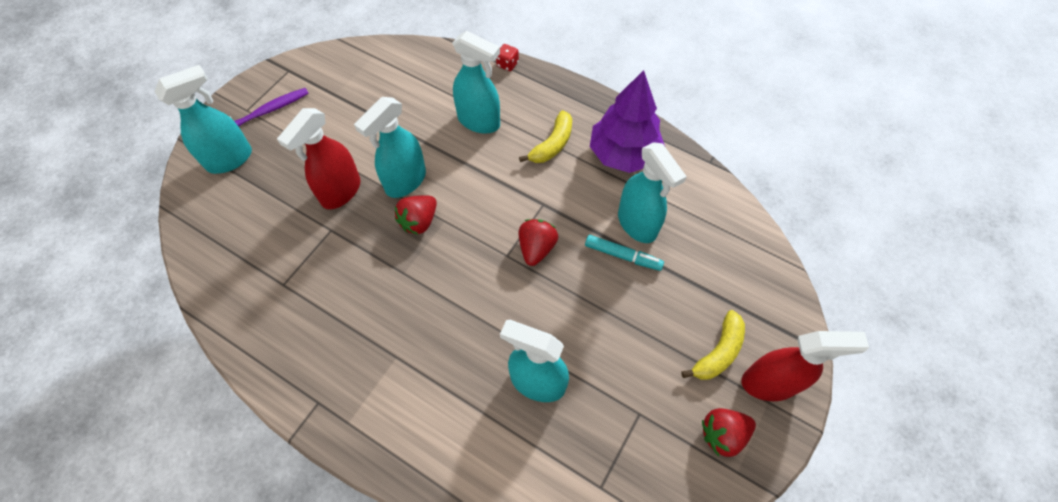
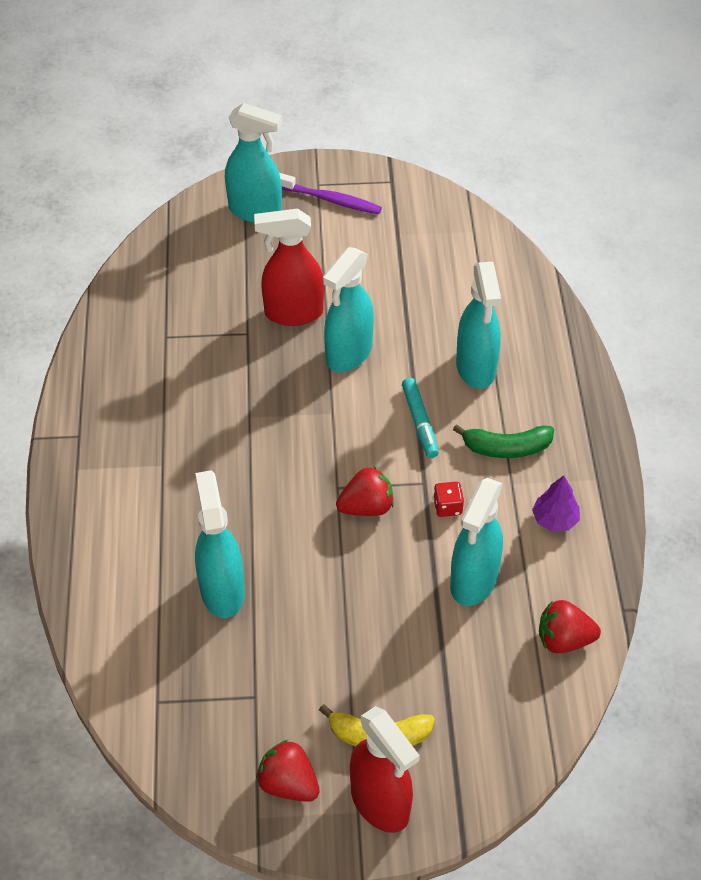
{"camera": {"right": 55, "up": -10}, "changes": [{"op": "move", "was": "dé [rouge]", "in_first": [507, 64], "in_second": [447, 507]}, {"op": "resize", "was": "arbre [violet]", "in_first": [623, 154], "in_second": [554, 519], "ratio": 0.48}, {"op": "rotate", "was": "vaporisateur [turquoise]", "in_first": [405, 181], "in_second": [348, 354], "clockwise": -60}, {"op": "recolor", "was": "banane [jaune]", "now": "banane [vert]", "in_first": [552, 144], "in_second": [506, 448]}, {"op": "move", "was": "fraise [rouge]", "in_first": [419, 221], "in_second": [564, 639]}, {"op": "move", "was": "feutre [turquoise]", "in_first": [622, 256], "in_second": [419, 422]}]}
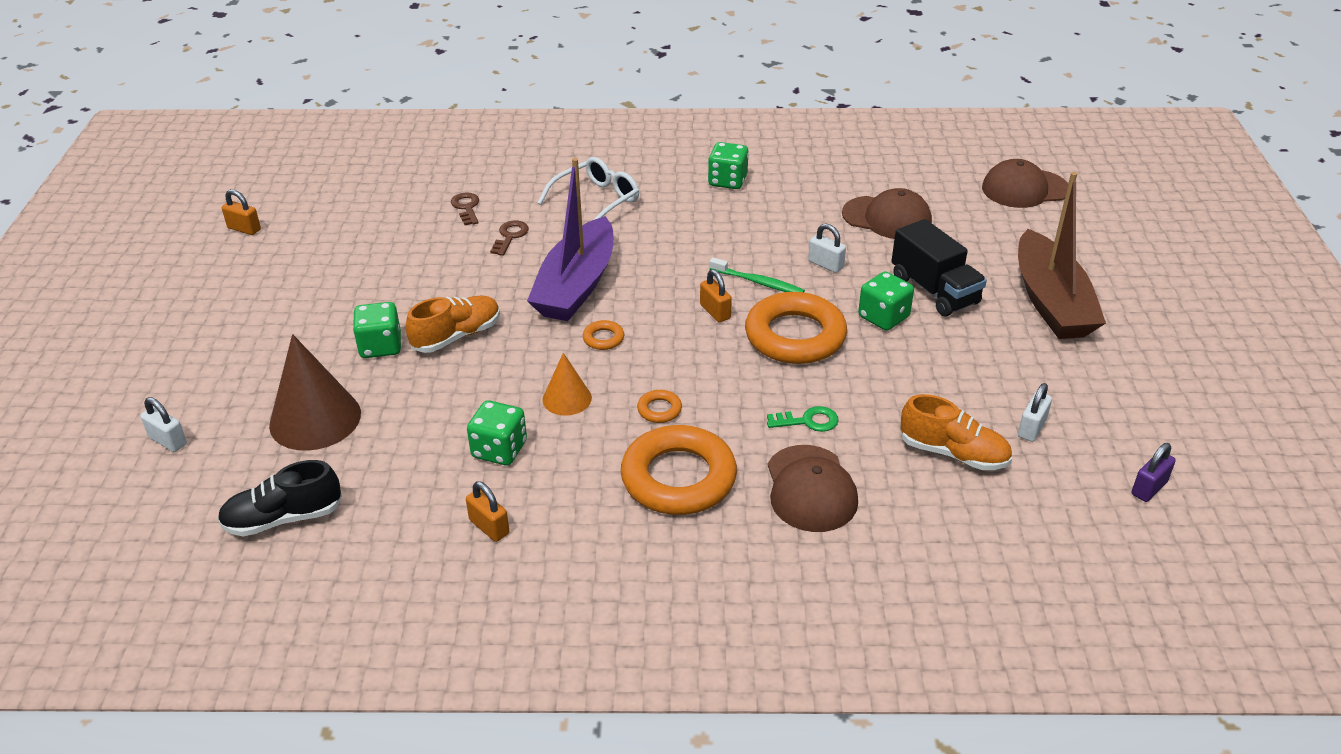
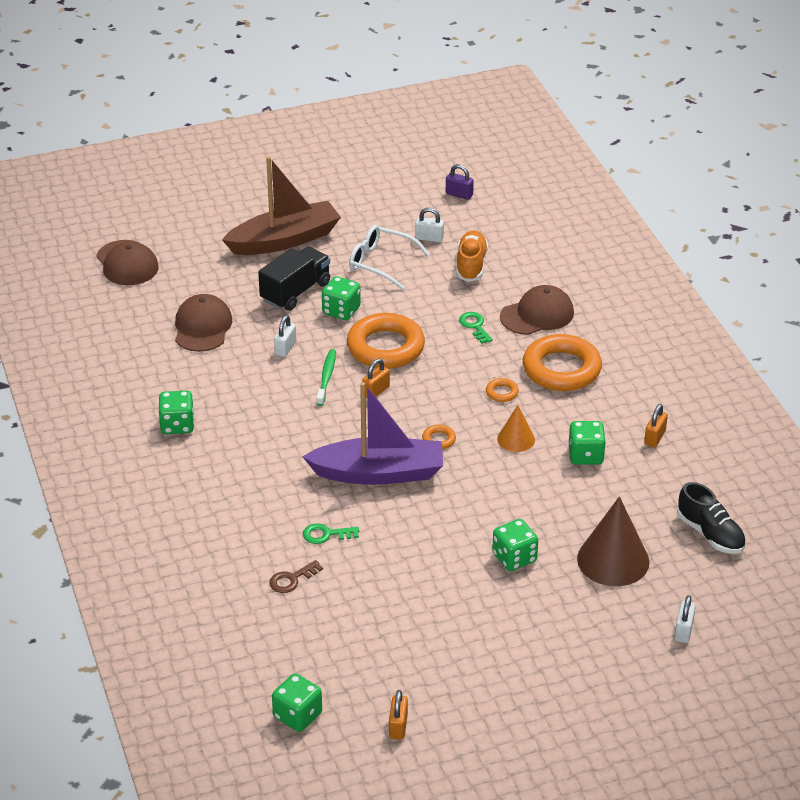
{"camera": {"right": -110, "up": 0}, "changes": [{"op": "move", "was": "lunettes [blanc]", "in_first": [596, 201], "in_second": [381, 263]}, {"op": "recolor", "was": "clé [marron]", "now": "clé [vert]", "in_first": [510, 236], "in_second": [326, 534]}, {"op": "delete", "was": "chaussure [orange]", "in_first": [457, 336]}, {"op": "insert", "now": "dé [vert]", "in_second": [297, 715]}]}
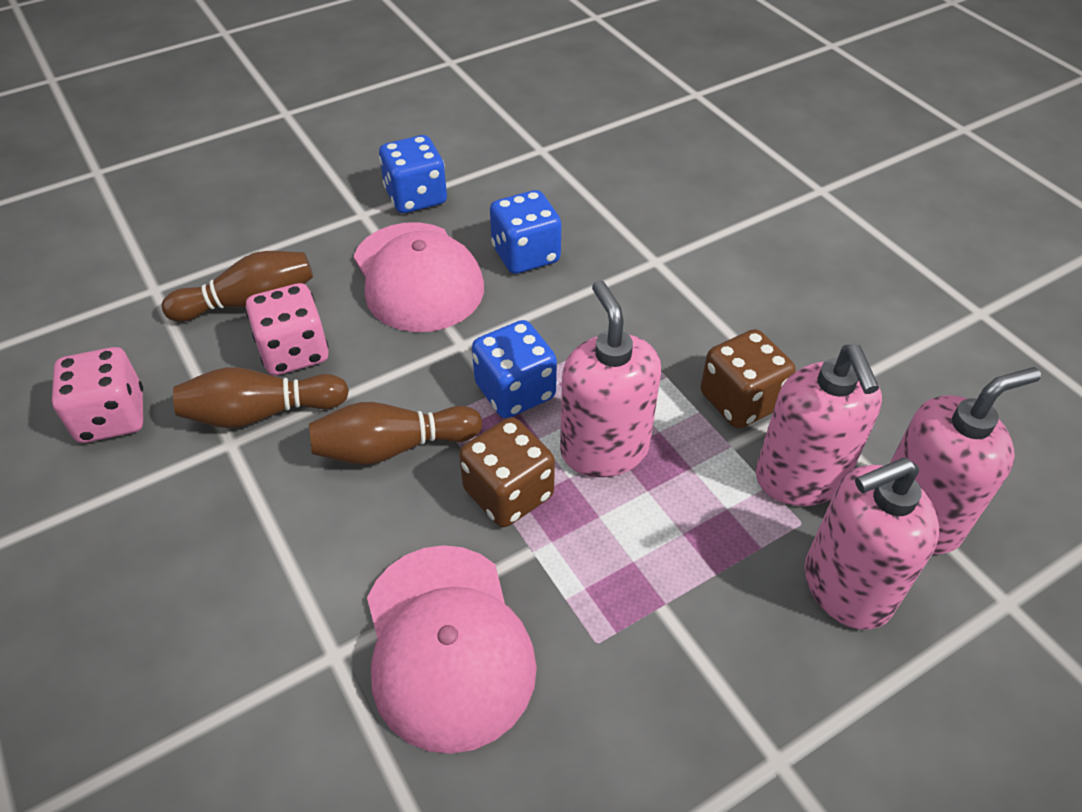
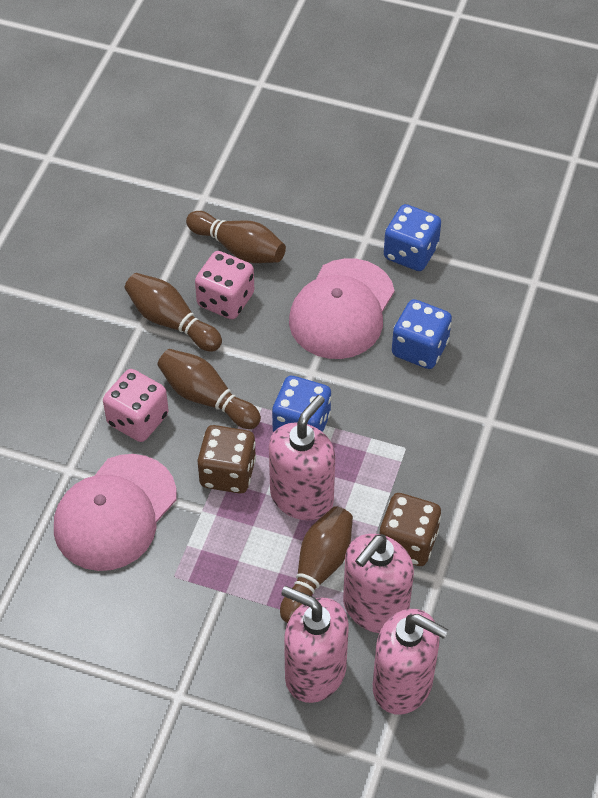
{"camera": {"right": 50, "up": 5}, "changes": [{"op": "move", "was": "dé [rose]", "in_first": [112, 417], "in_second": [138, 419]}, {"op": "insert", "now": "quille [marron]", "in_second": [317, 570]}]}
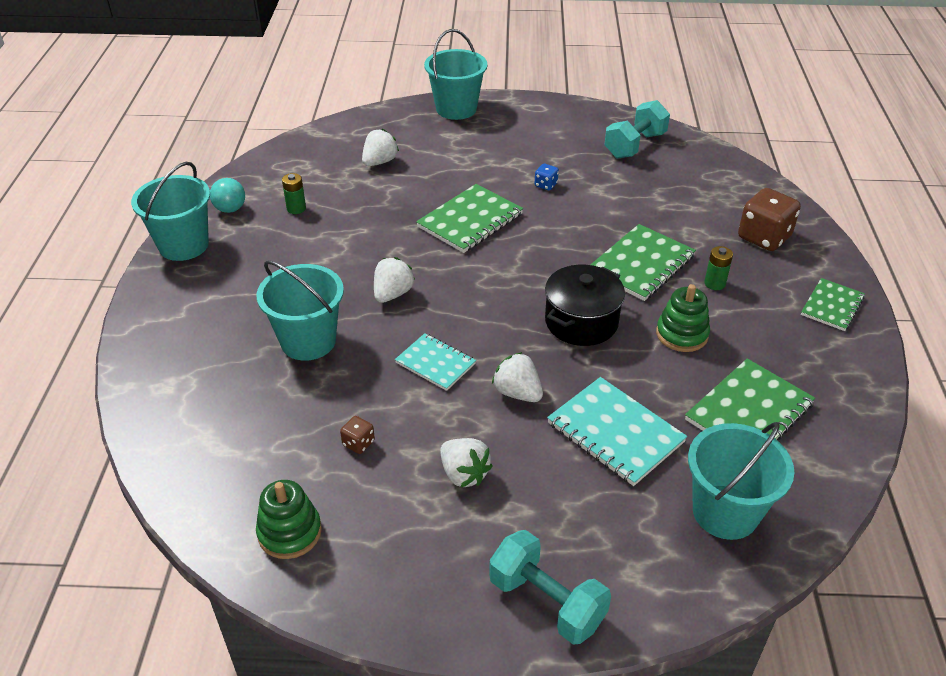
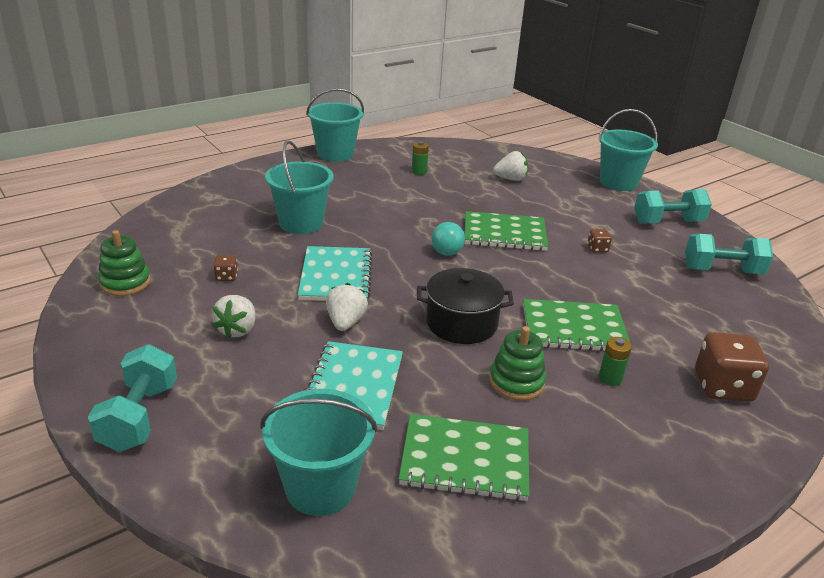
{"camera": {"right": 50, "up": -10}, "changes": [{"op": "recolor", "was": "dé [bleu]", "now": "dé [marron]", "in_first": [545, 185], "in_second": [597, 249]}, {"op": "move", "was": "balle [turquoise]", "in_first": [230, 209], "in_second": [446, 253]}, {"op": "delete", "was": "fraise [blanc]", "in_first": [393, 294]}, {"op": "delete", "was": "carnet [vert]", "in_first": [832, 306]}, {"op": "resize", "was": "carnet [turquoise]", "in_first": [435, 363], "in_second": [336, 276], "ratio": 1.59}, {"op": "insert", "now": "haltère [turquoise]", "in_second": [667, 222]}]}
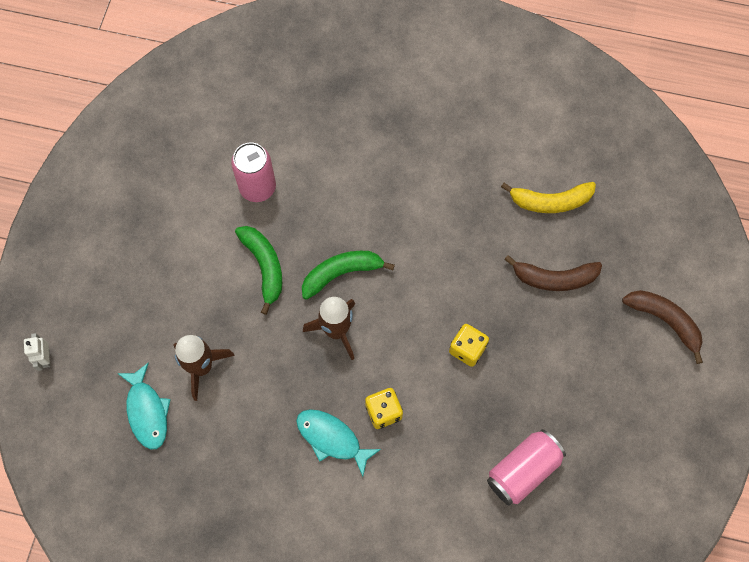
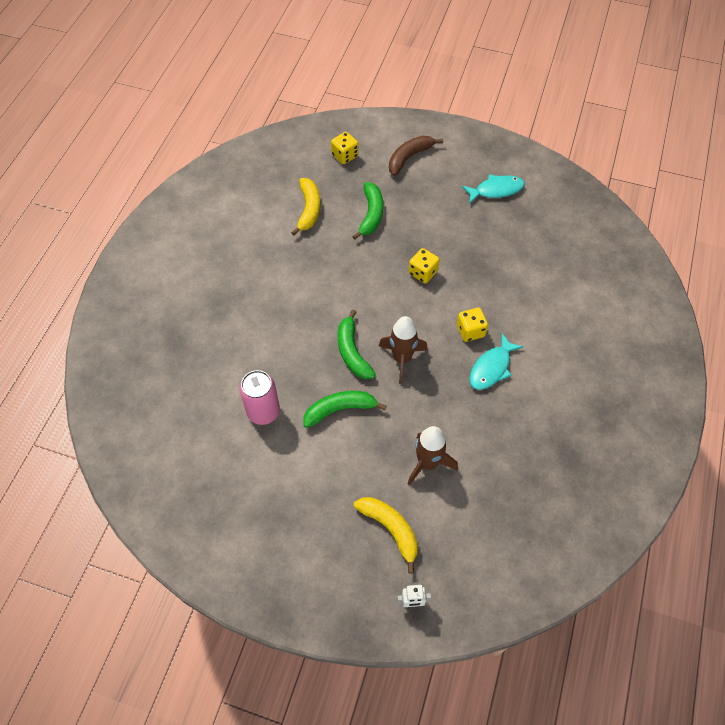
{"camera": {"right": -85, "up": -10}, "changes": [{"op": "recolor", "was": "banane [marron]", "now": "banane [vert]", "in_first": [554, 278], "in_second": [371, 214]}, {"op": "move", "was": "poisson [turquoise]", "in_first": [147, 411], "in_second": [496, 190]}, {"op": "delete", "was": "canette [rose]", "in_first": [523, 470]}, {"op": "insert", "now": "dé [jaune]", "in_second": [345, 156]}, {"op": "insert", "now": "banane [jaune]", "in_second": [390, 529]}]}
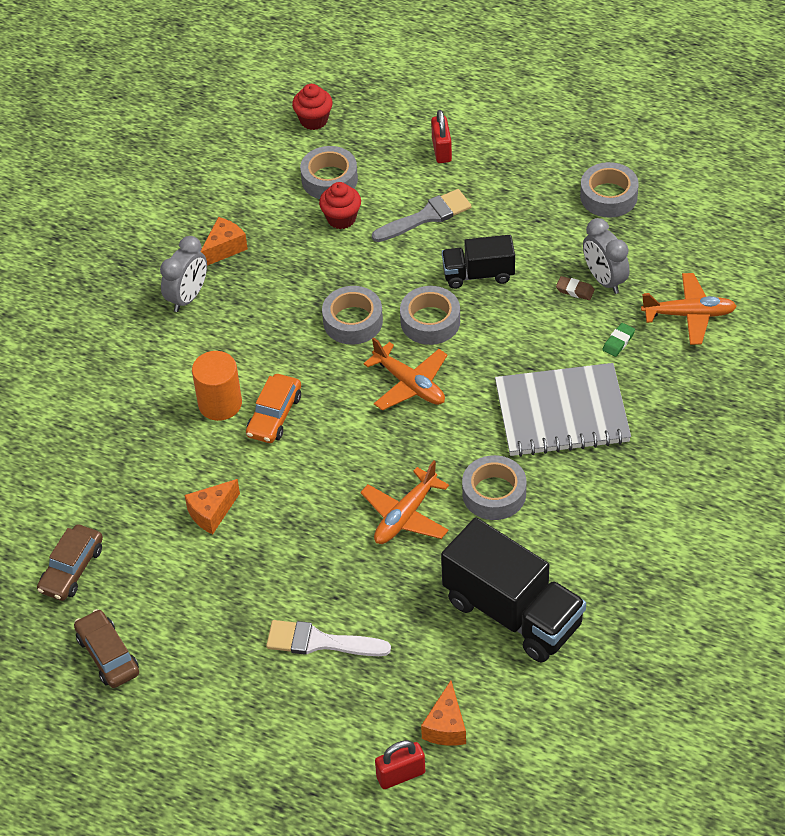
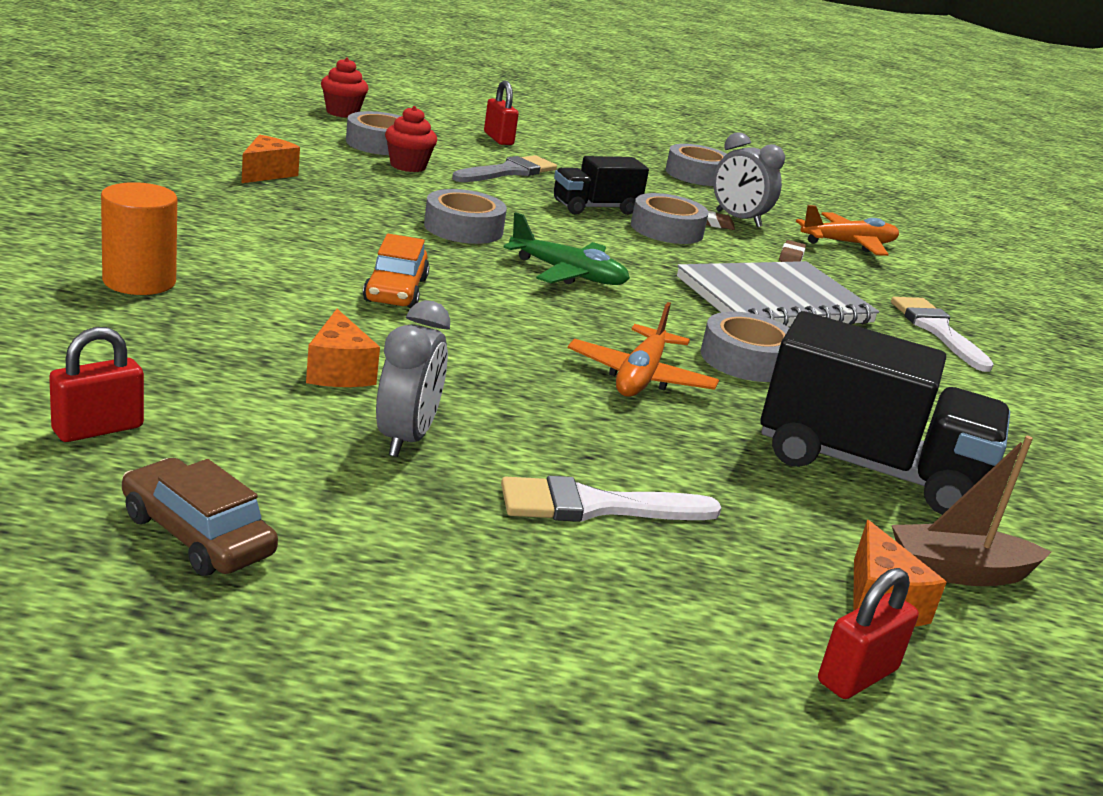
{"camera": {"right": -25, "up": -25}, "changes": [{"op": "move", "was": "réveil [gris]", "in_first": [188, 297], "in_second": [406, 438]}, {"op": "move", "was": "ruban adhésif [gris]", "in_first": [430, 321], "in_second": [667, 229]}, {"op": "recolor", "was": "gomme [vert]", "now": "gomme [marron]", "in_first": [618, 342], "in_second": [791, 257]}, {"op": "recolor", "was": "avion [orange]", "now": "avion [vert]", "in_first": [409, 384], "in_second": [568, 274]}, {"op": "move", "was": "cylindre [orange]", "in_first": [220, 403], "in_second": [139, 281]}, {"op": "rotate", "was": "fromage [orange]", "in_first": [212, 513], "in_second": [339, 371], "clockwise": -45}, {"op": "replace", "was": "voiture [marron]", "now": "cadenas [rouge]", "in_first": [72, 569], "in_second": [98, 429]}, {"op": "insert", "now": "pinceau [blanc]", "in_second": [937, 330]}, {"op": "insert", "now": "bateau [marron]", "in_second": [958, 572]}]}
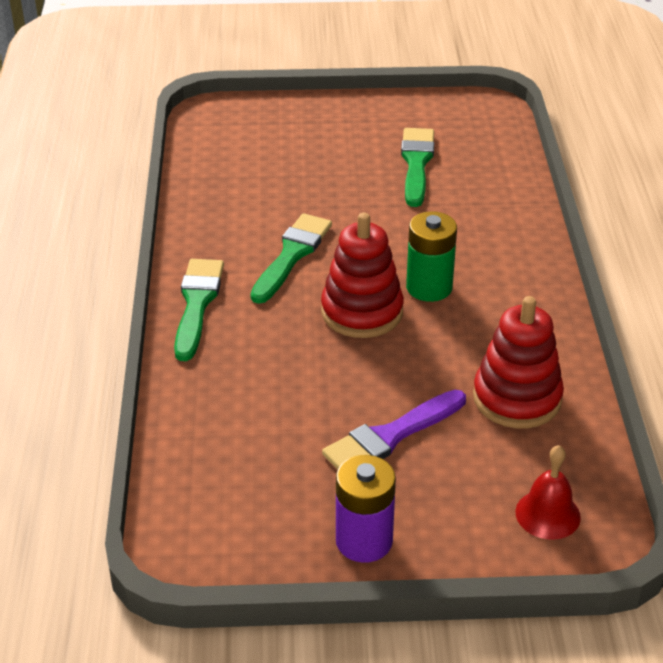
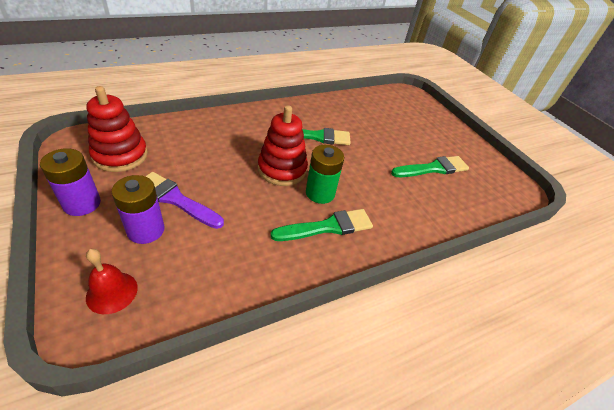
{"camera": {"right": 60, "up": 5}, "changes": [{"op": "move", "was": "pinceau [vert]", "in_first": [197, 304], "in_second": [327, 227]}, {"op": "move", "was": "jouet à empiler [rouge]", "in_first": [517, 398], "in_second": [120, 155]}, {"op": "insert", "now": "pile [violet]", "in_second": [146, 230]}]}
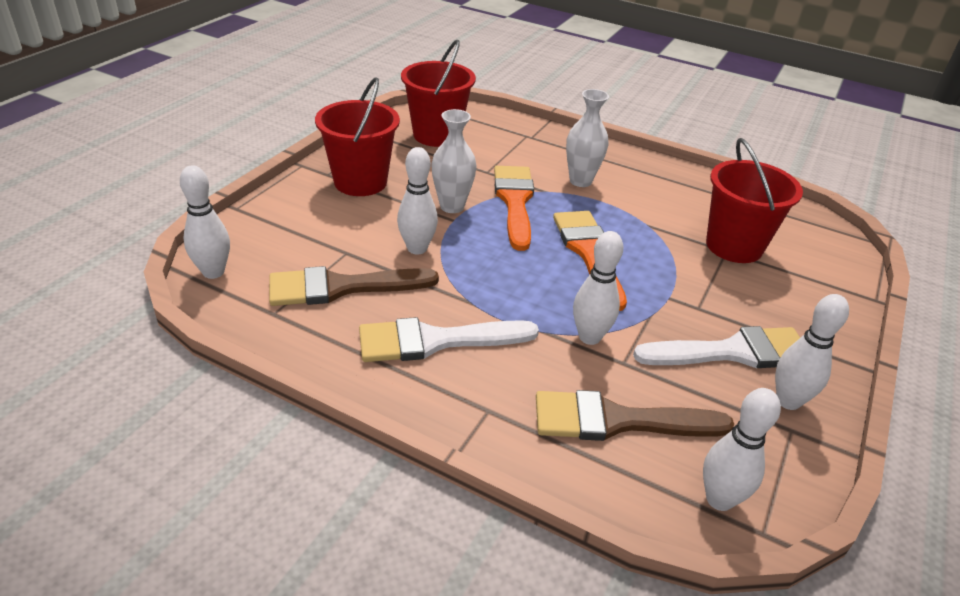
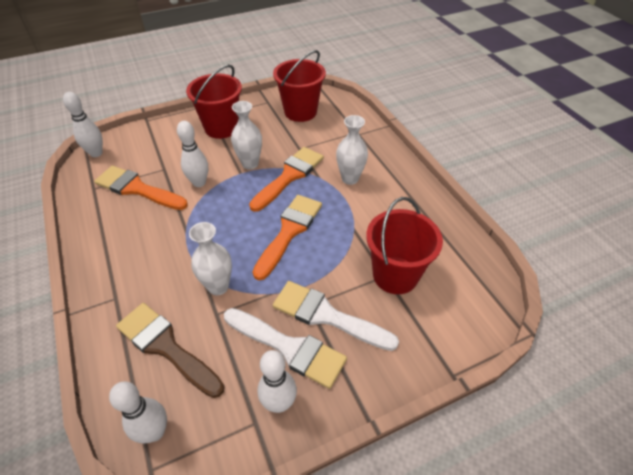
{"camera": {"right": 40, "up": 10}, "changes": [{"op": "replace", "was": "quille [blanc]", "now": "vase [blanc]", "in_first": [589, 337], "in_second": [218, 286]}, {"op": "recolor", "was": "pinceau [marron]", "now": "pinceau [orange]", "in_first": [341, 287], "in_second": [137, 189]}, {"op": "move", "was": "pinceau [blanc]", "in_first": [436, 341], "in_second": [326, 316]}]}
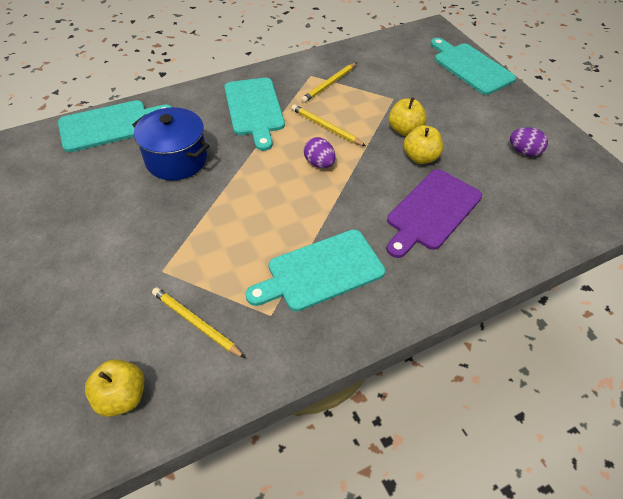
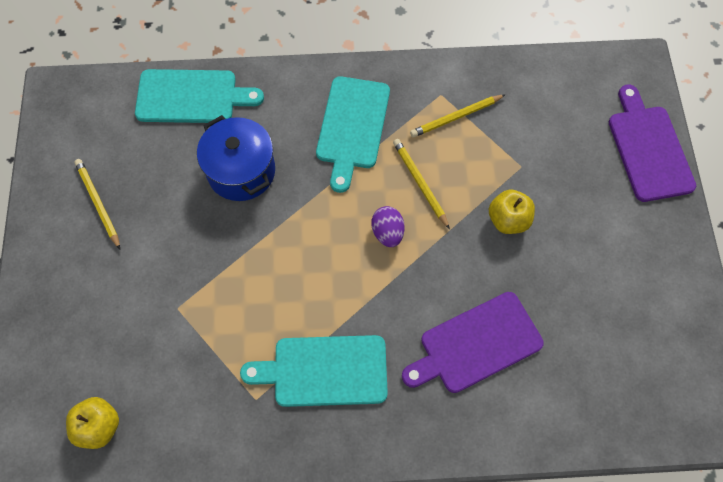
{"camera": {"right": 25, "up": 15}, "changes": [{"op": "recolor", "was": "planche à découper [turquoise]", "now": "planche à découper [violet]", "in_first": [471, 67], "in_second": [649, 149]}, {"op": "delete", "was": "pomme [jaune]", "in_first": [420, 157]}, {"op": "delete", "was": "œuf [violet]", "in_first": [524, 152]}, {"op": "move", "was": "crayon [jaune]", "in_first": [196, 323], "in_second": [98, 203]}]}
